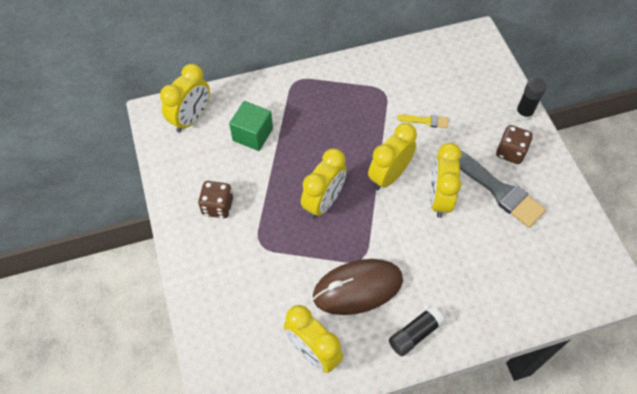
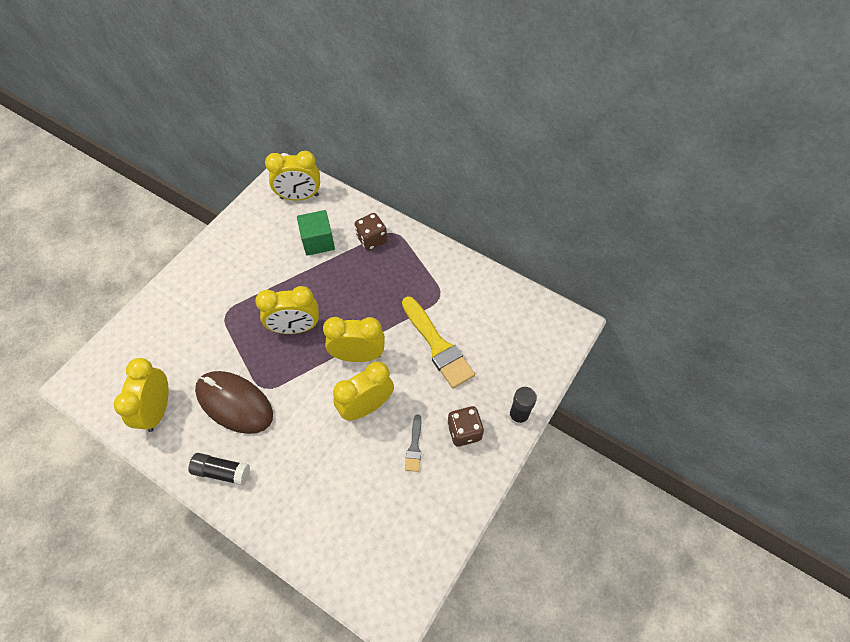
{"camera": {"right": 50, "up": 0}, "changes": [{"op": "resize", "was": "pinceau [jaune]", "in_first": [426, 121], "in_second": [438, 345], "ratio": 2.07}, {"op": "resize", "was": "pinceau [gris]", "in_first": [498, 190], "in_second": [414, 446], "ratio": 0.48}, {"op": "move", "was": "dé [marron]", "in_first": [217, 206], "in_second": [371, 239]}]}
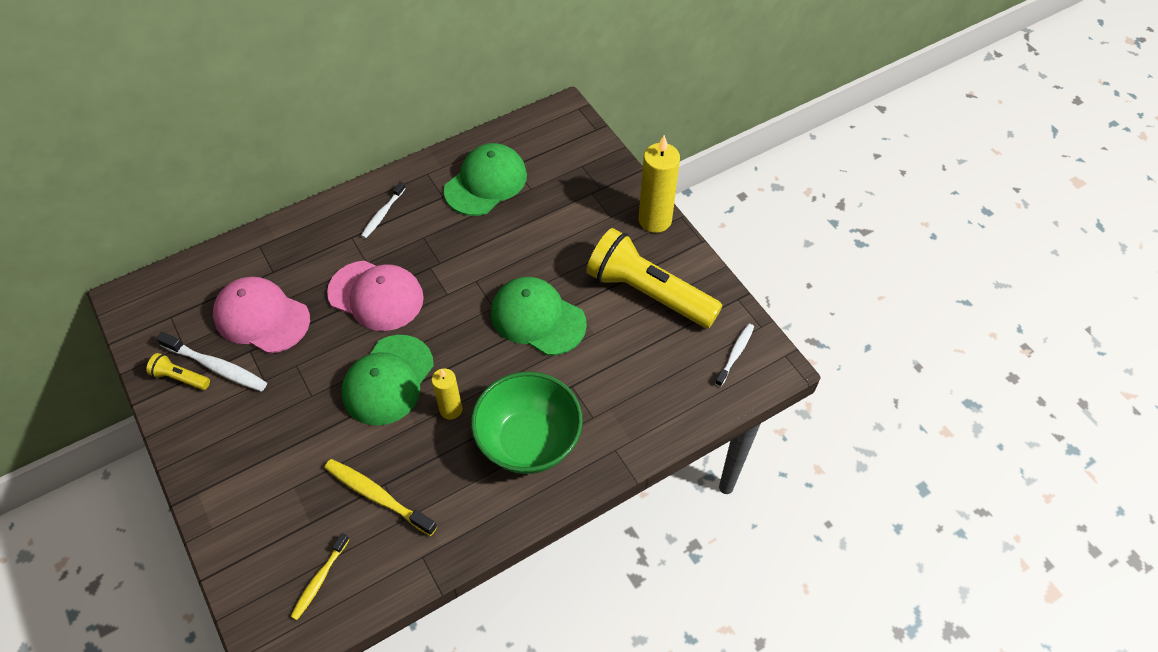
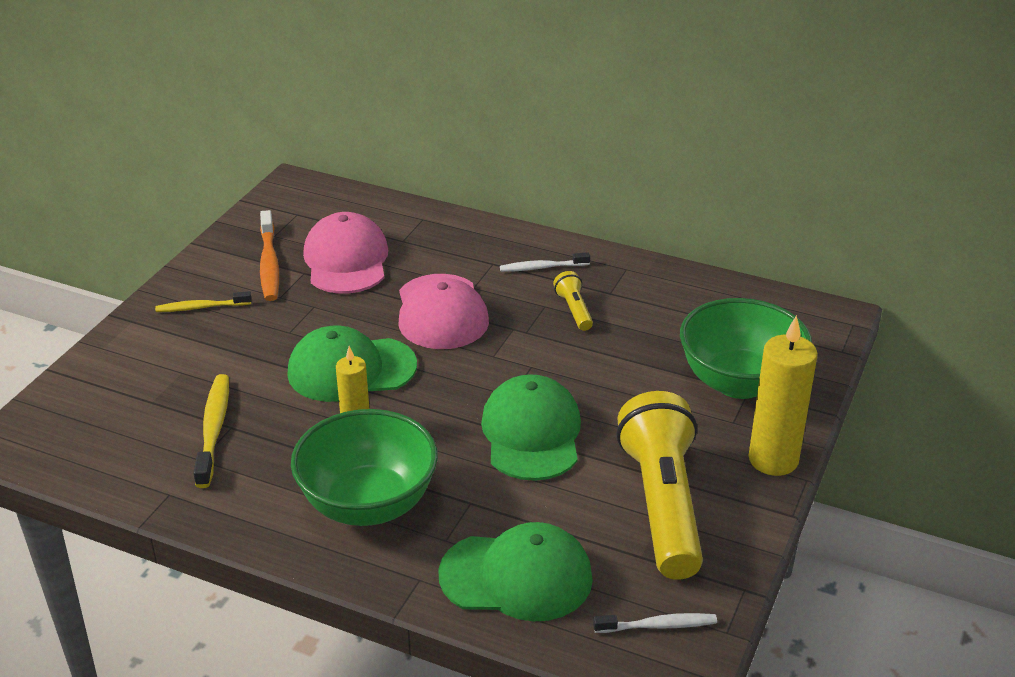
{"camera": {"right": 55, "up": -20}, "changes": [{"op": "move", "was": "casquette [vert]", "in_first": [486, 182], "in_second": [516, 576]}, {"op": "recolor", "was": "brosse à dents [blanc]", "now": "brosse à dents [orange]", "in_first": [216, 366], "in_second": [269, 264]}, {"op": "move", "was": "lampe de poche [jaune]", "in_first": [180, 377], "in_second": [574, 310]}, {"op": "move", "was": "brosse à dents [jaune]", "in_first": [320, 579], "in_second": [201, 307]}, {"op": "insert", "now": "bol [vert]", "in_second": [739, 382]}]}
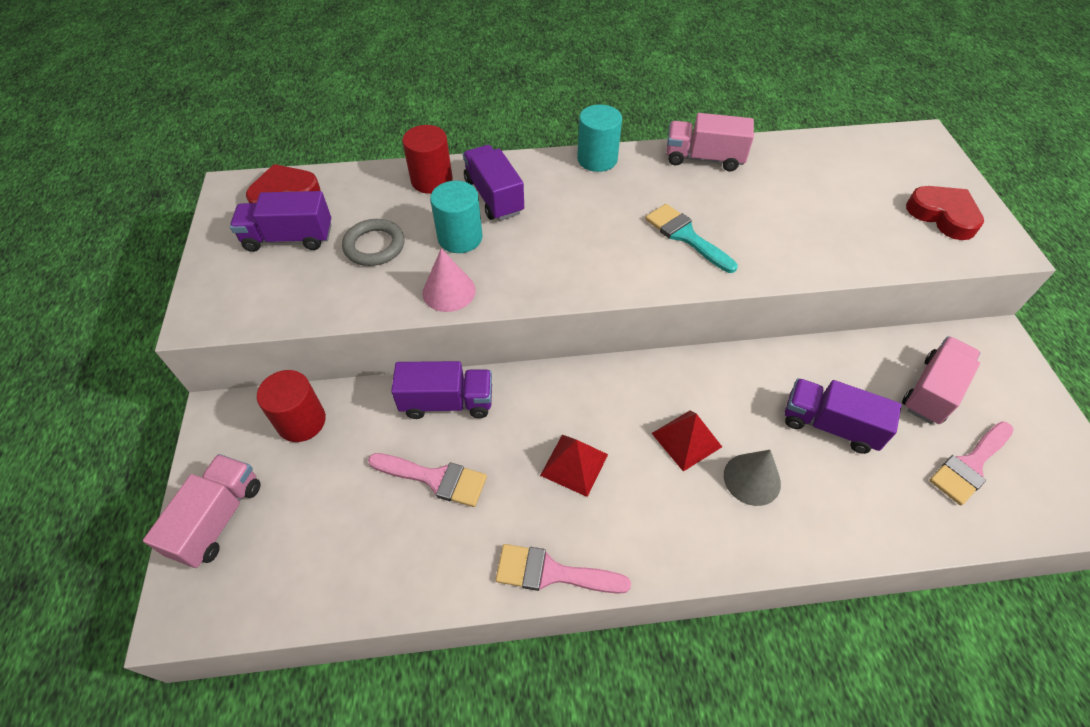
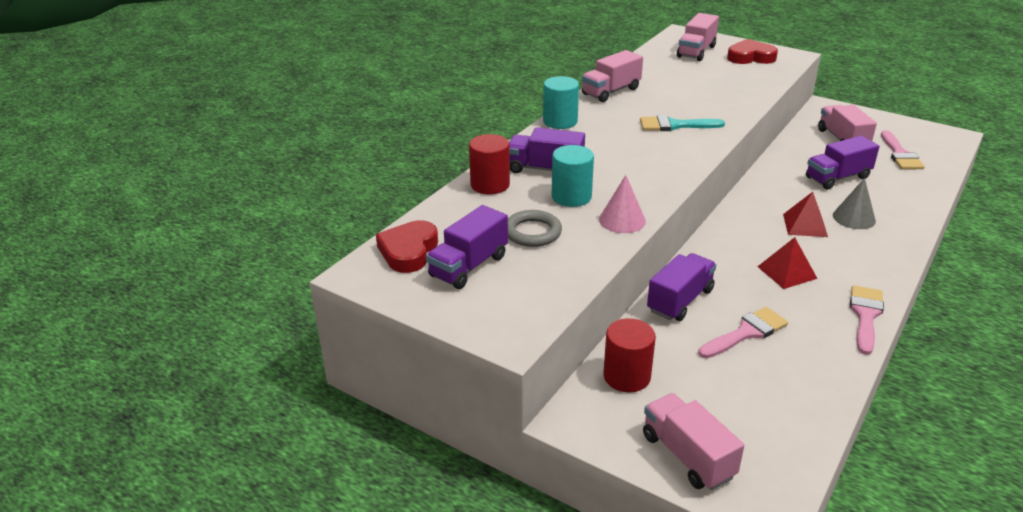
{"camera": {"right": -50, "up": -20}, "changes": [{"op": "rotate", "was": "pinceau [rose]", "in_first": [552, 573], "in_second": [865, 316], "clockwise": 150}, {"op": "insert", "now": "camion [rose]", "in_second": [696, 51]}]}
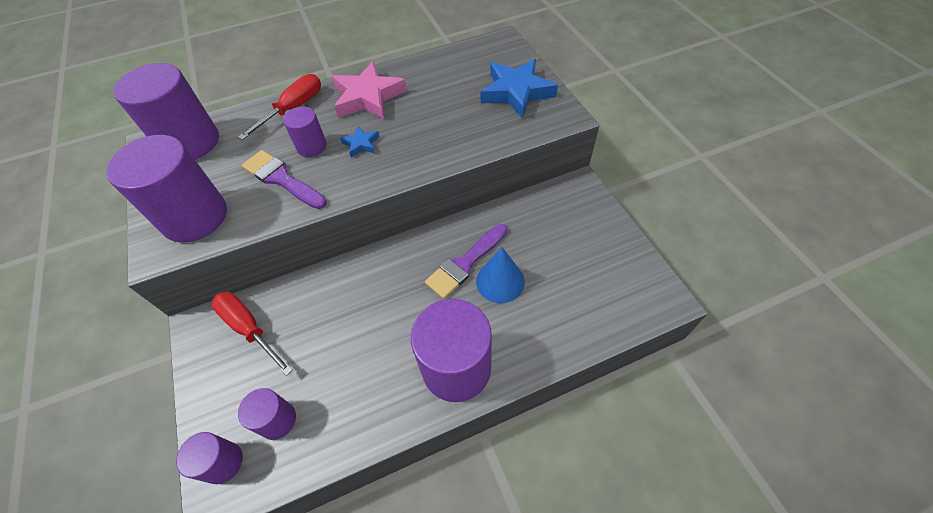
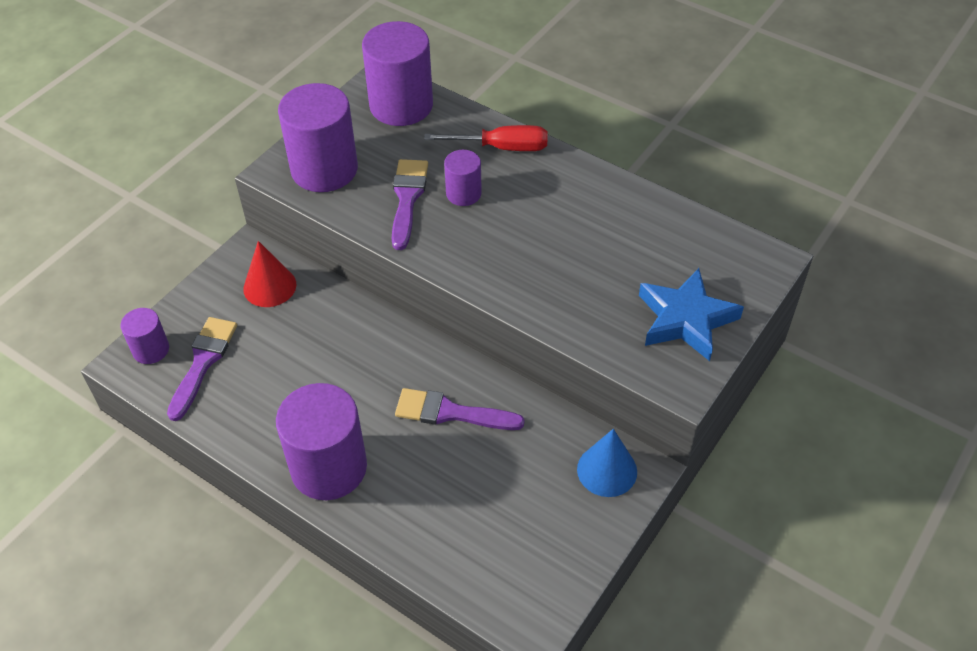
{"camera": {"right": 55, "up": -5}, "changes": [{"op": "delete", "was": "étoile [rose]", "in_first": [368, 97]}, {"op": "delete", "was": "étoile [bleu]", "in_first": [361, 144]}, {"op": "move", "was": "cône [bleu]", "in_first": [500, 281], "in_second": [607, 470]}, {"op": "replace", "was": "tournevis [rouge]", "now": "cône [rouge]", "in_first": [249, 328], "in_second": [269, 286]}, {"op": "replace", "was": "cylindre [violet]", "now": "pinceau [violet]", "in_first": [277, 420], "in_second": [203, 362]}]}
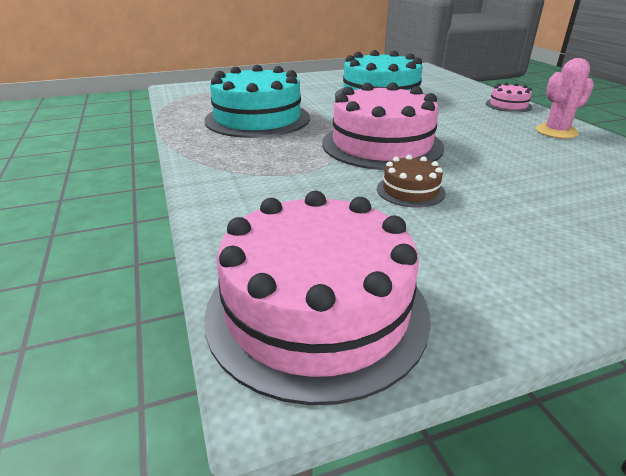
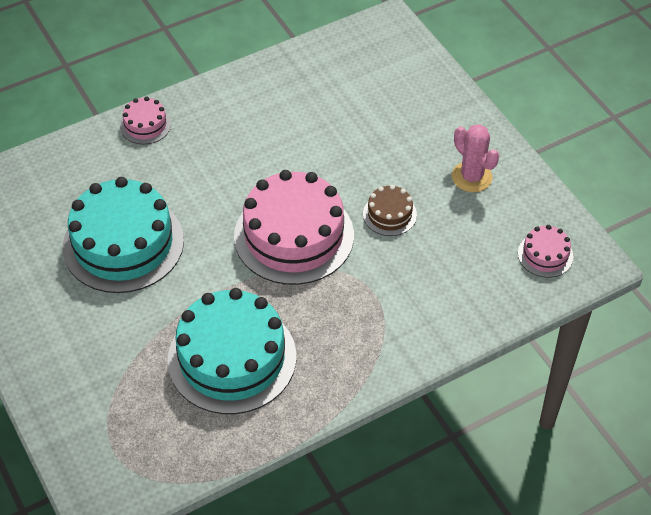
{"camera": {"right": -100, "up": 20}, "changes": [{"op": "move", "was": "cactus [rose]", "in_first": [556, 132], "in_second": [471, 177]}, {"op": "resize", "was": "gâteau [rose]", "in_first": [317, 310], "in_second": [545, 255], "ratio": 0.46}]}
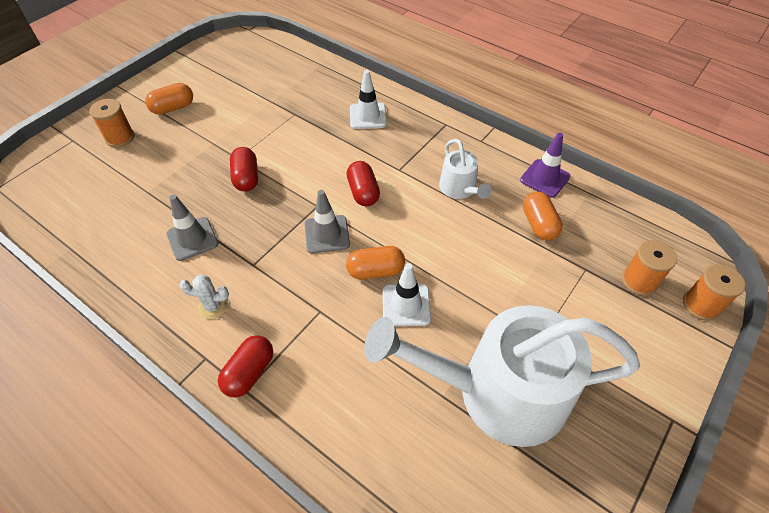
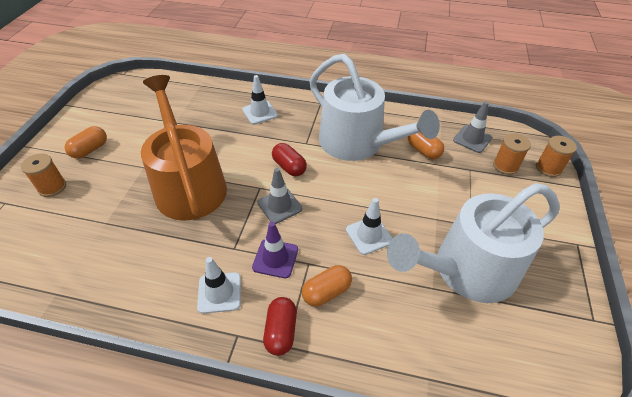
{"camera": {"right": -25, "up": -5}, "changes": [{"op": "move", "was": "cône de chantier [violet]", "in_first": [545, 178], "in_second": [275, 258]}, {"op": "resize", "was": "arrosoir [blanc]", "in_first": [459, 188], "in_second": [357, 143], "ratio": 2.21}, {"op": "replace", "was": "gélule [rouge]", "now": "arrosoir [orange]", "in_first": [246, 178], "in_second": [189, 185]}, {"op": "move", "was": "cône de chantier [gris]", "in_first": [192, 239], "in_second": [472, 139]}, {"op": "move", "was": "gélule [orange]", "in_first": [375, 271], "in_second": [326, 292]}, {"op": "replace", "was": "cactus [blanc]", "now": "cône de chantier [blanc]", "in_first": [213, 306], "in_second": [219, 292]}]}
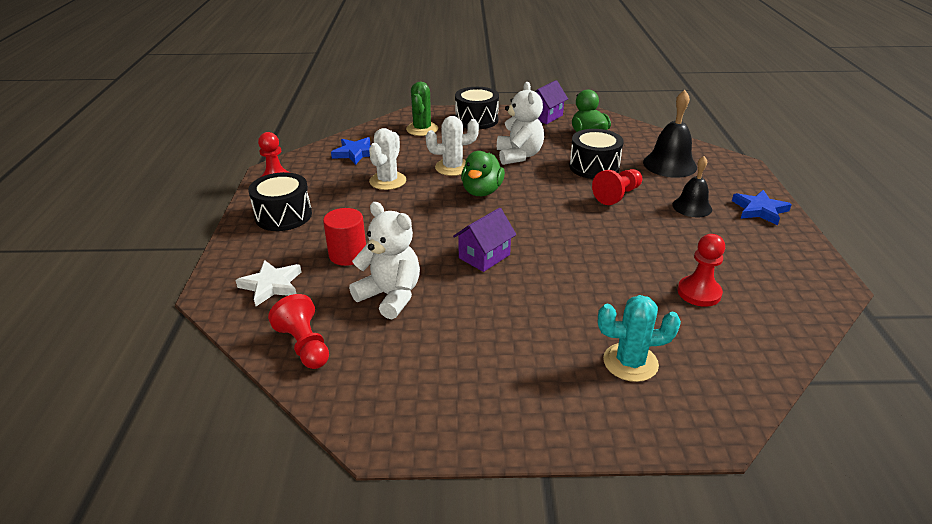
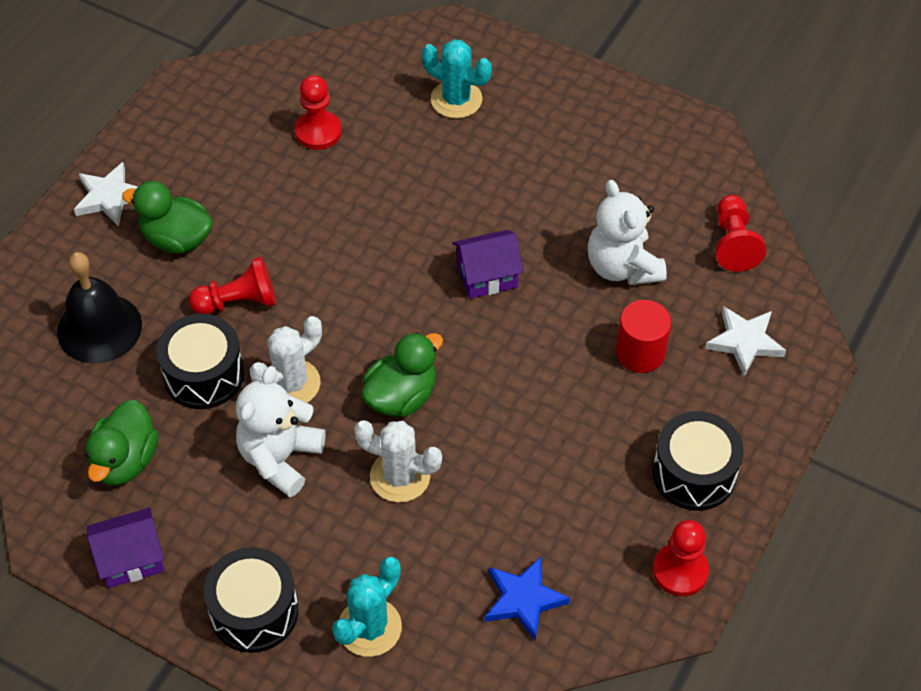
{"camera": {"right": -150, "up": 20}, "changes": [{"op": "recolor", "was": "cactus [vert]", "now": "cactus [turquoise]", "in_first": [422, 129], "in_second": [369, 627]}, {"op": "move", "was": "cactus [blanc]", "in_first": [388, 181], "in_second": [291, 383]}, {"op": "replace", "was": "cloche [noir]", "now": "canard [vert]", "in_first": [692, 207], "in_second": [177, 239]}, {"op": "recolor", "was": "étoile [bleu]", "now": "étoile [blanc]", "in_first": [759, 210], "in_second": [109, 197]}]}
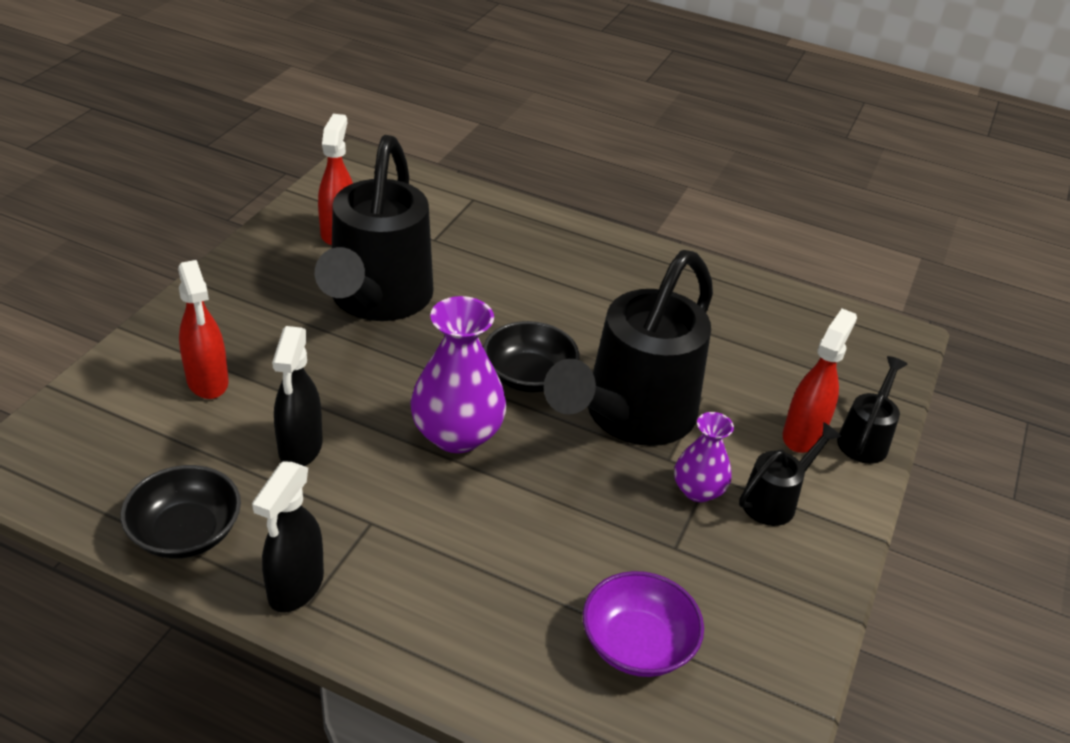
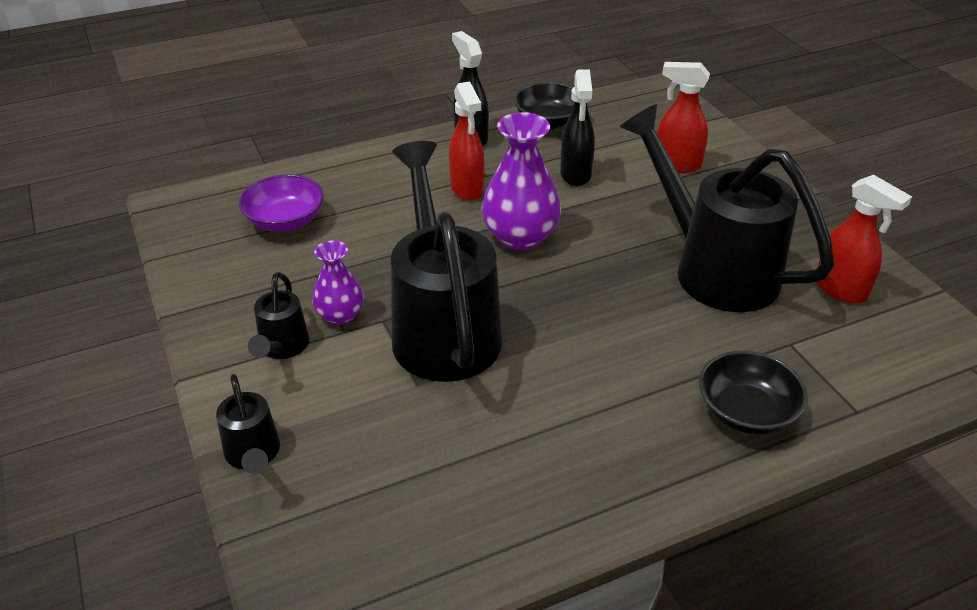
{"camera": {"right": 135, "up": 0}, "changes": [{"op": "move", "was": "vaporisateur [rouge]", "in_first": [803, 435], "in_second": [467, 189]}, {"op": "move", "was": "bol [noir]", "in_first": [529, 376], "in_second": [746, 412]}, {"op": "rotate", "was": "vaporisateur [noir]", "in_first": [300, 448], "in_second": [575, 175], "clockwise": -135}]}
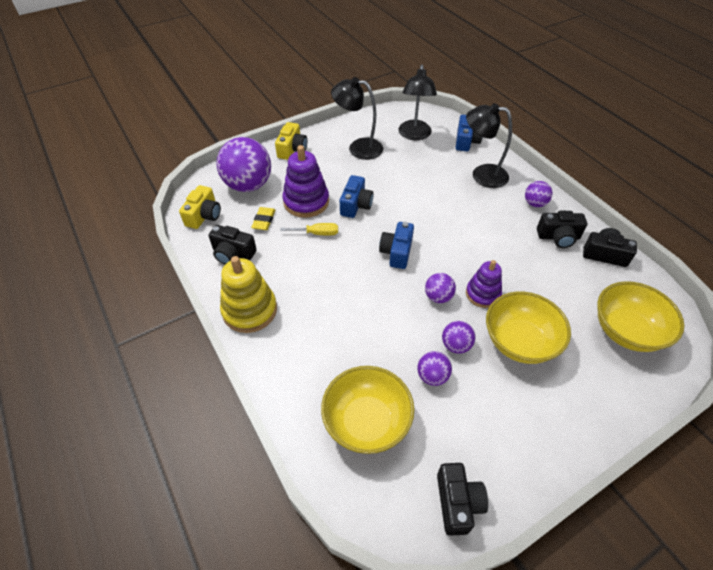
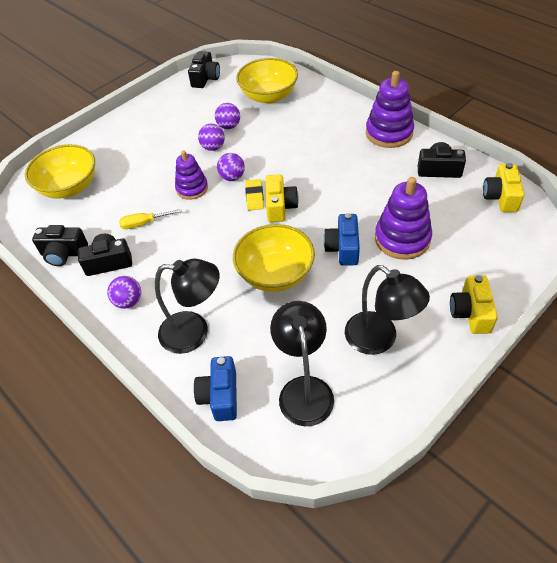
{"camera": {"right": 170, "up": 0}, "changes": [{"op": "rotate", "was": "lampe [noir]", "in_first": [358, 148], "in_second": [379, 340], "clockwise": 45}, {"op": "delete", "was": "balle [violet]", "in_first": [248, 185]}, {"op": "move", "was": "gomme [jaune]", "in_first": [264, 220], "in_second": [254, 197]}, {"op": "recolor", "was": "appareil photo [bleu]", "now": "appareil photo [jaune]", "in_first": [397, 252], "in_second": [280, 206]}, {"op": "move", "was": "tournevis [jaune]", "in_first": [317, 233], "in_second": [144, 223]}, {"op": "recolor", "was": "jouet à empiler [jaune]", "now": "jouet à empiler [violet]", "in_first": [250, 310], "in_second": [389, 133]}, {"op": "move", "was": "bol [jaune]", "in_first": [519, 341], "in_second": [275, 274]}, {"op": "rotate", "was": "appareil photo [noir]", "in_first": [457, 502], "in_second": [205, 78], "clockwise": -150}]}
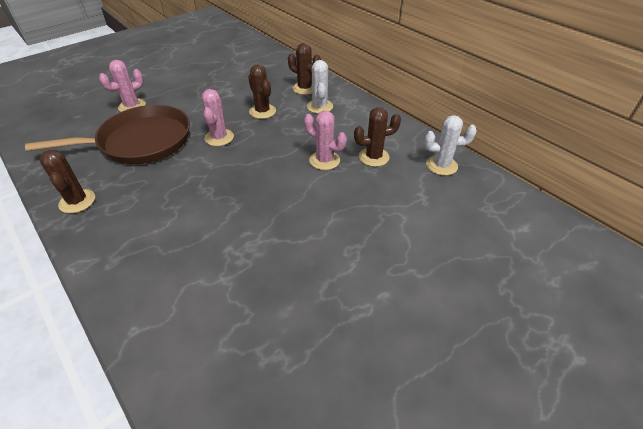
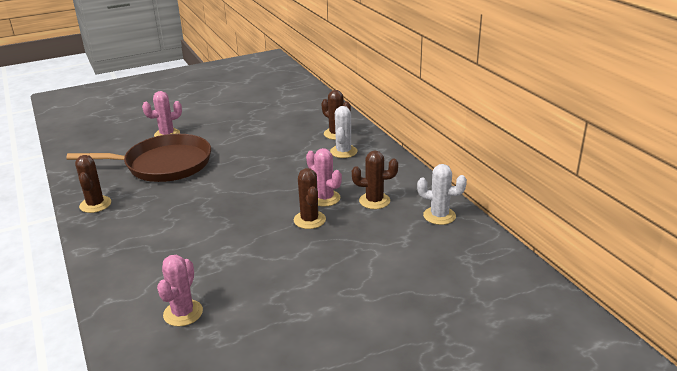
{"camera": {"right": 15, "up": -15}, "changes": [{"op": "move", "was": "cactus [marron]", "in_first": [262, 111], "in_second": [309, 220]}, {"op": "move", "was": "cactus [rose]", "in_first": [219, 138], "in_second": [183, 313]}]}
